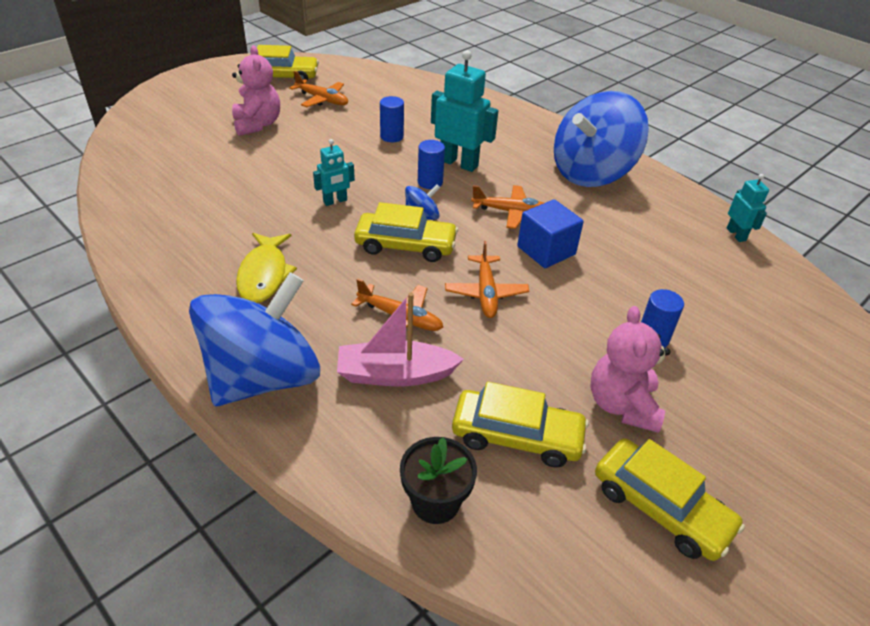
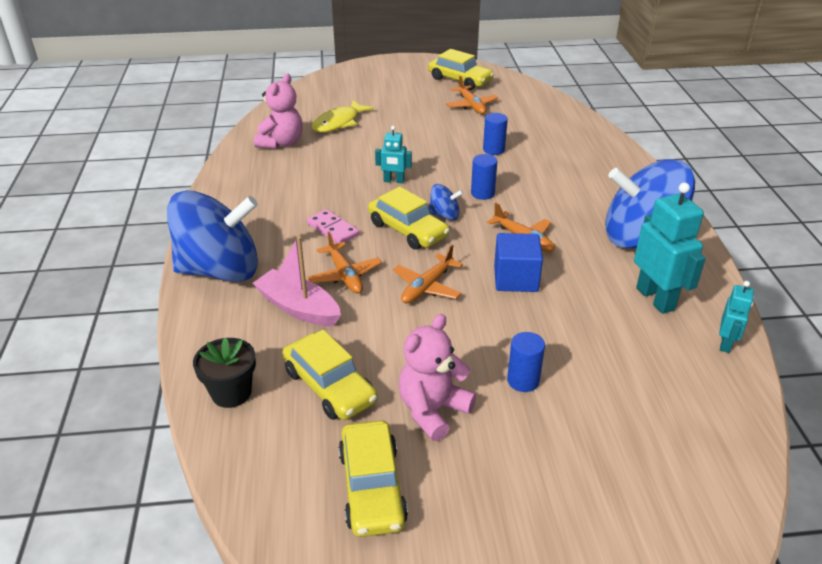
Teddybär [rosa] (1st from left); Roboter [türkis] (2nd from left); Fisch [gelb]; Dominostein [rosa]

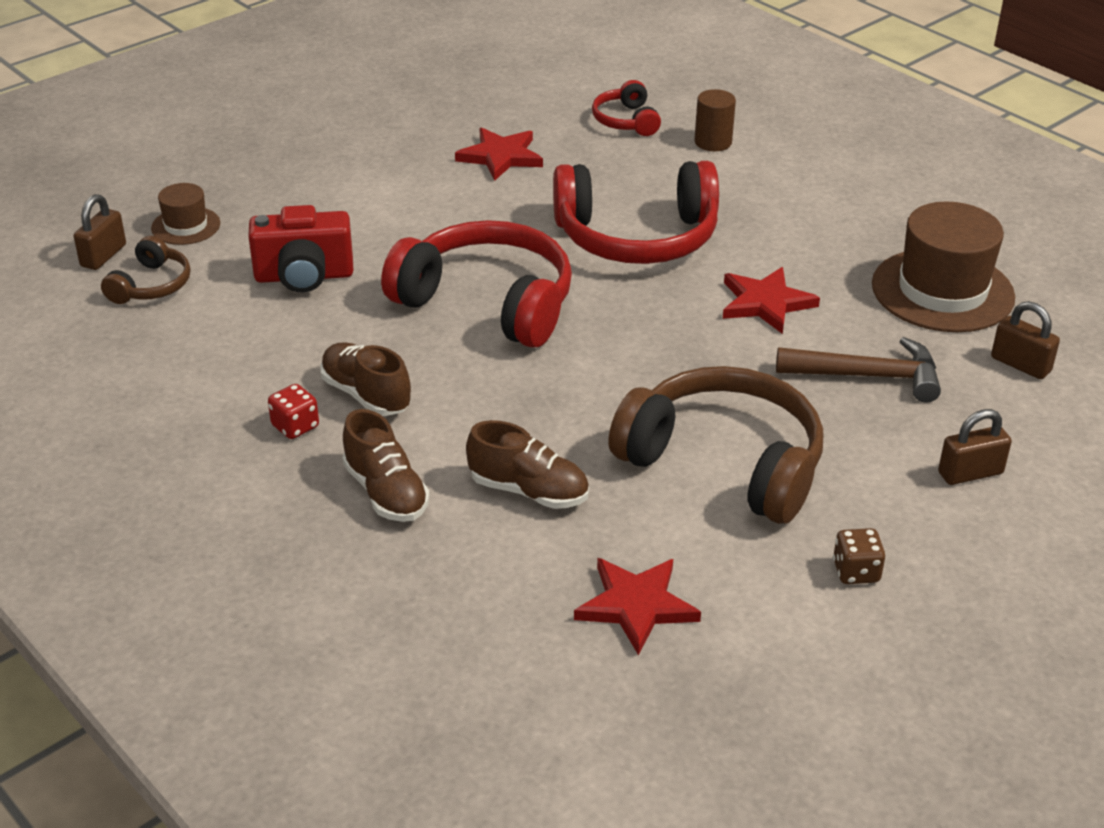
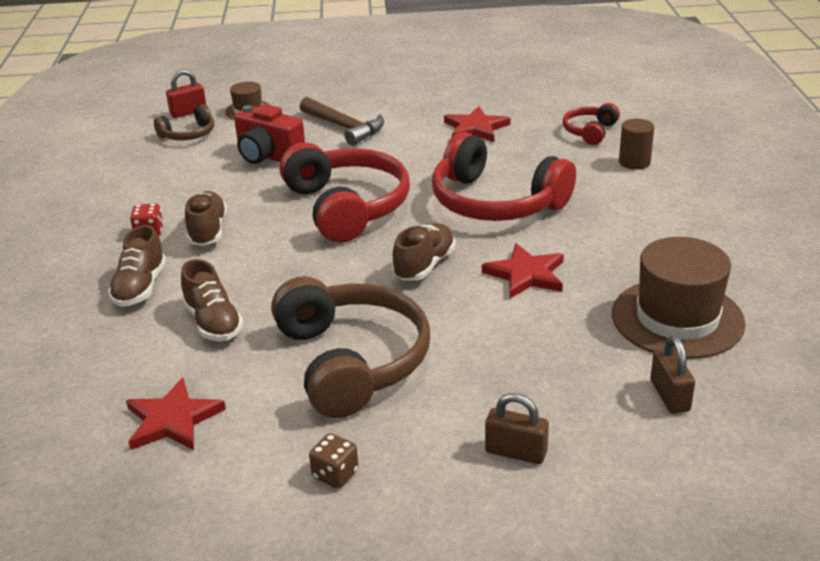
Vorhängeschloss [rot]; Hammer [braun]; Schuh [braun] (4th from left)

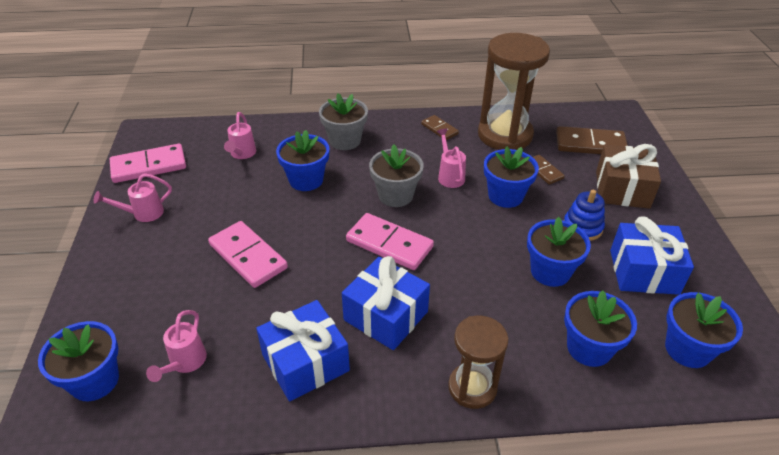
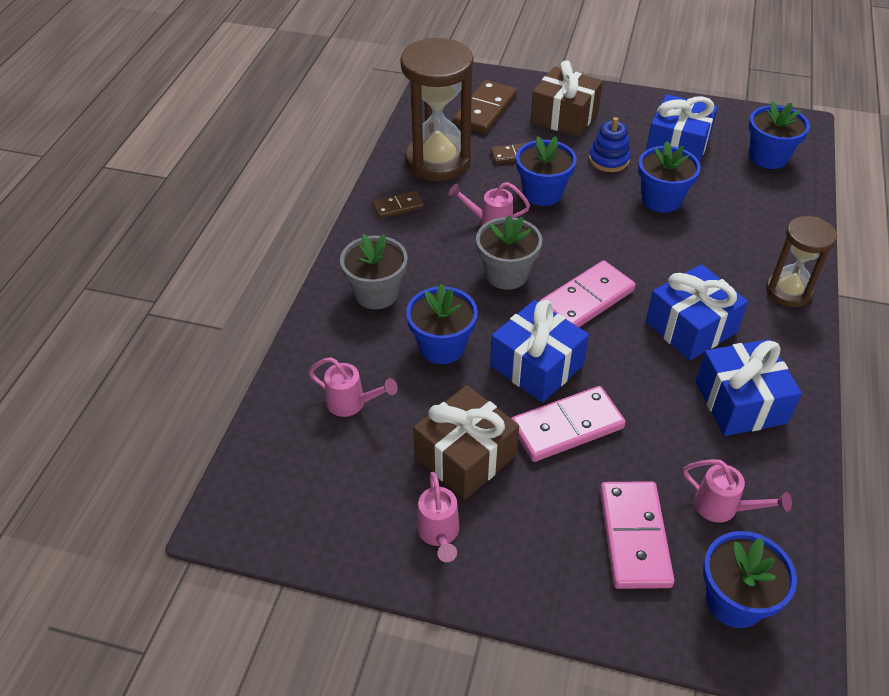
Dominostein [rosa] (3rd from left); Blumentopf [blau] (5th from left in the first image); Geschenk [blau] (1st from left); Geschenk [braun] (1st from left)

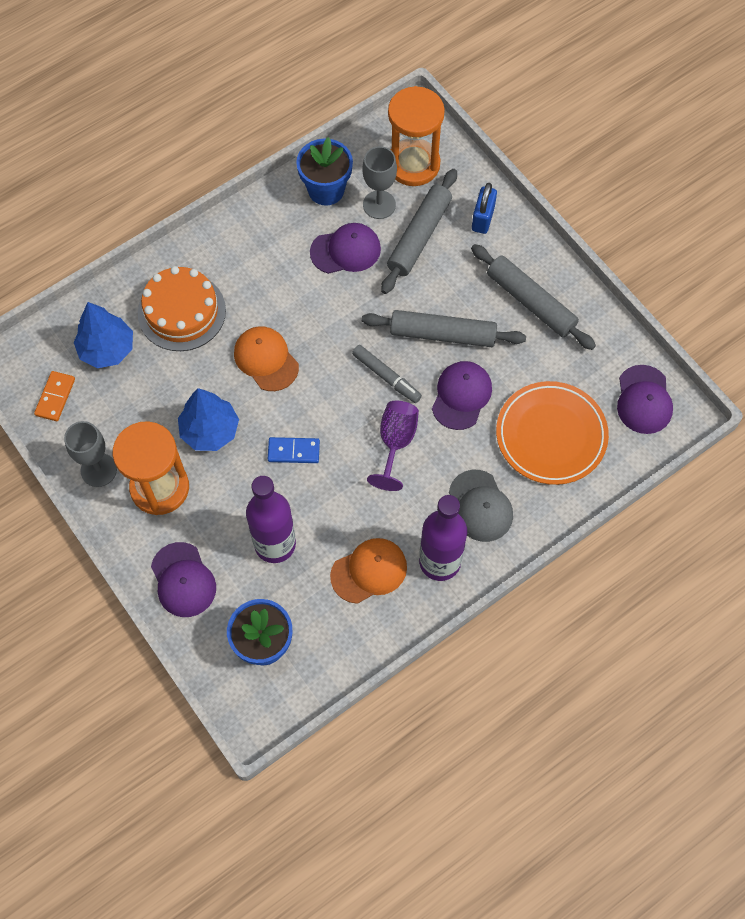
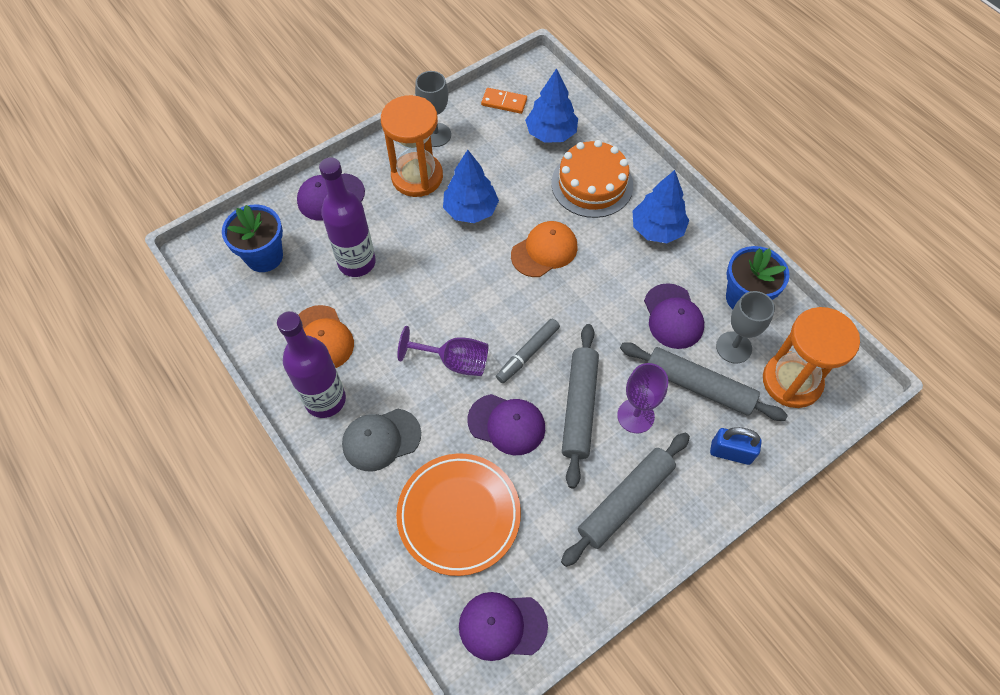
Dominostein [blau]; Baum [blau] (3rd from left); Kelch [lila] (2nd from left)

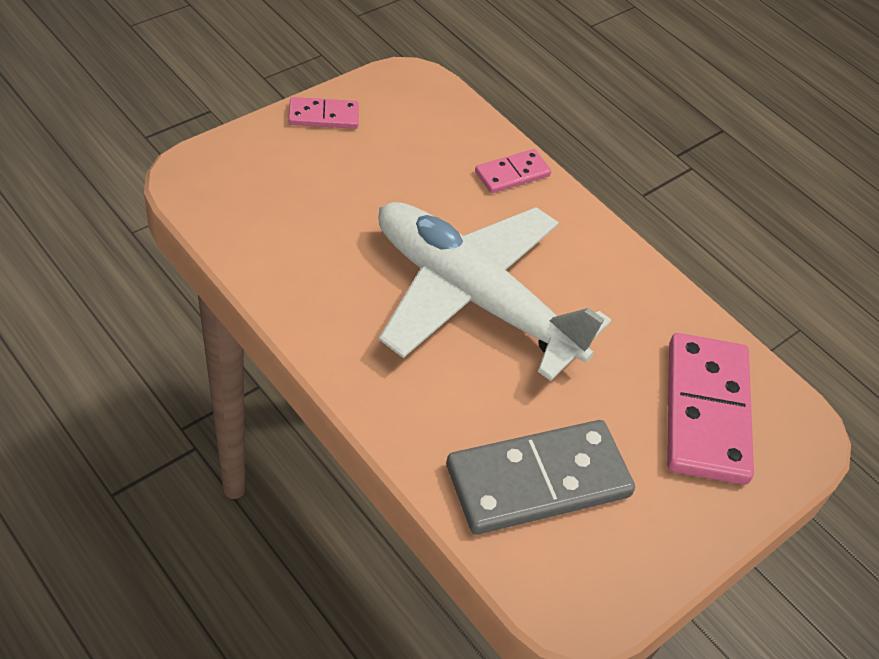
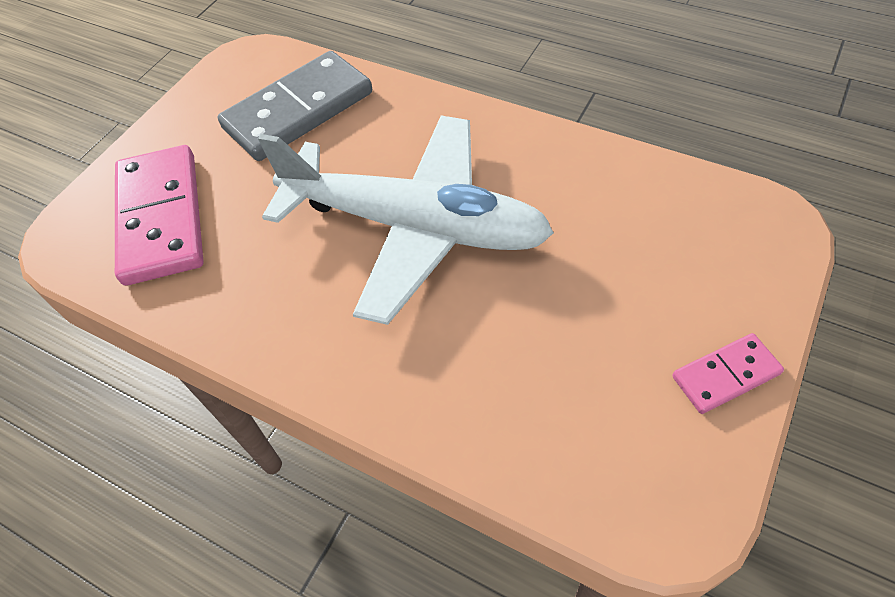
Dominostein [rosa] (2nd from left in the first image)

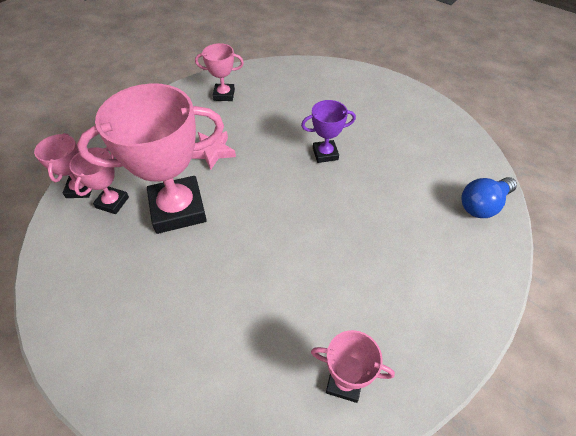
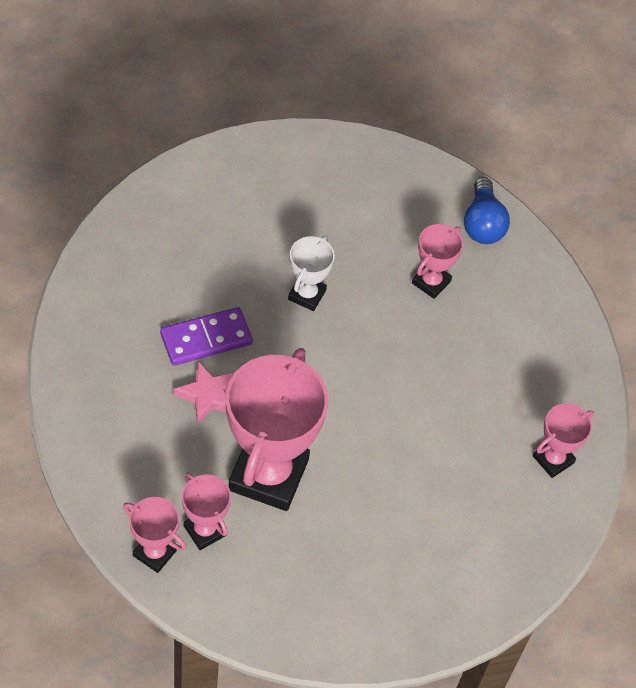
Pokal [rosa] (4th from left); Pokal [weiß]; Dominostein [lila]

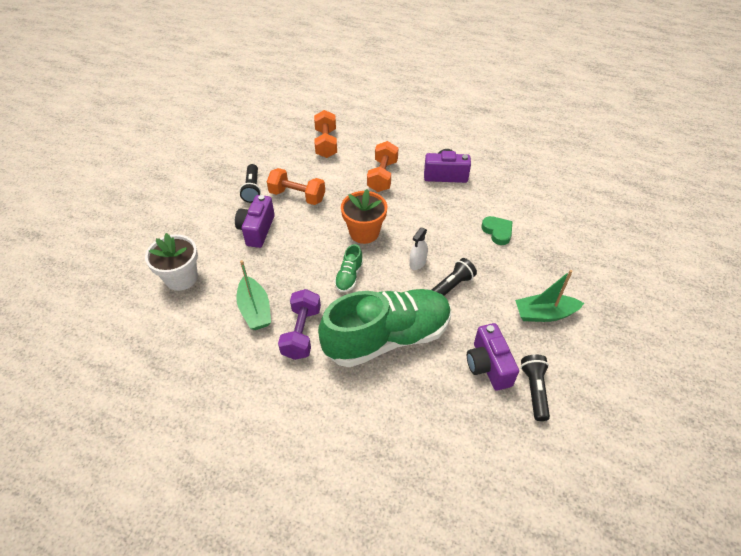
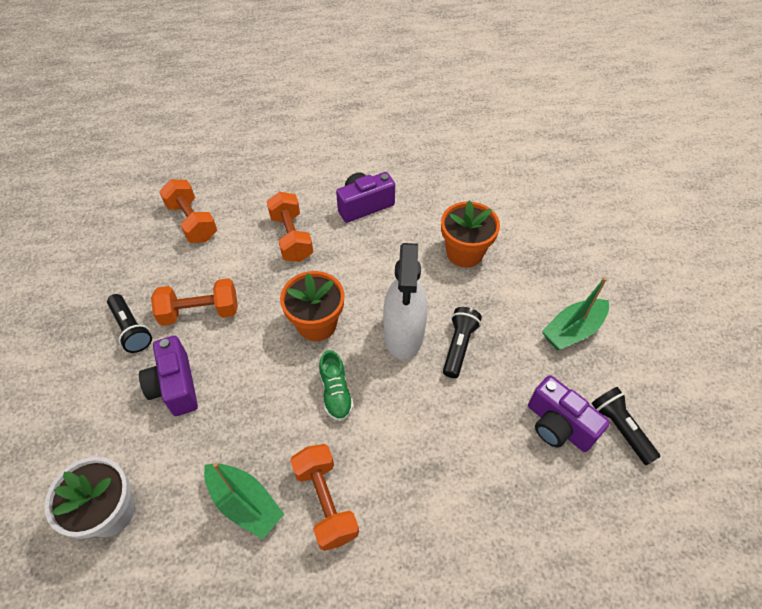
Blumentopf [orange] (2nd from left); Sprühflasche [weiß]; Hantel [orange] (4th from left); Schuh [grün] (2nd from left in the first image)

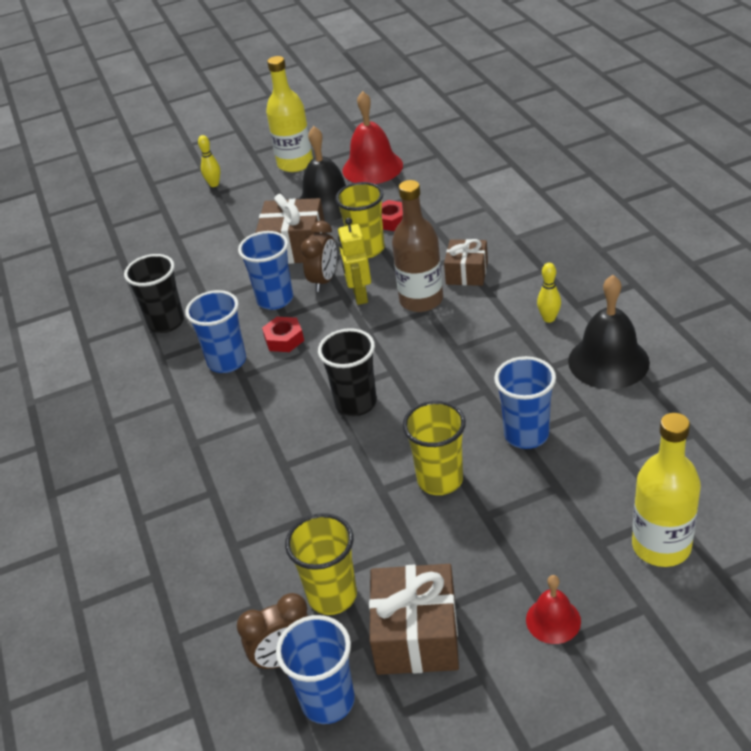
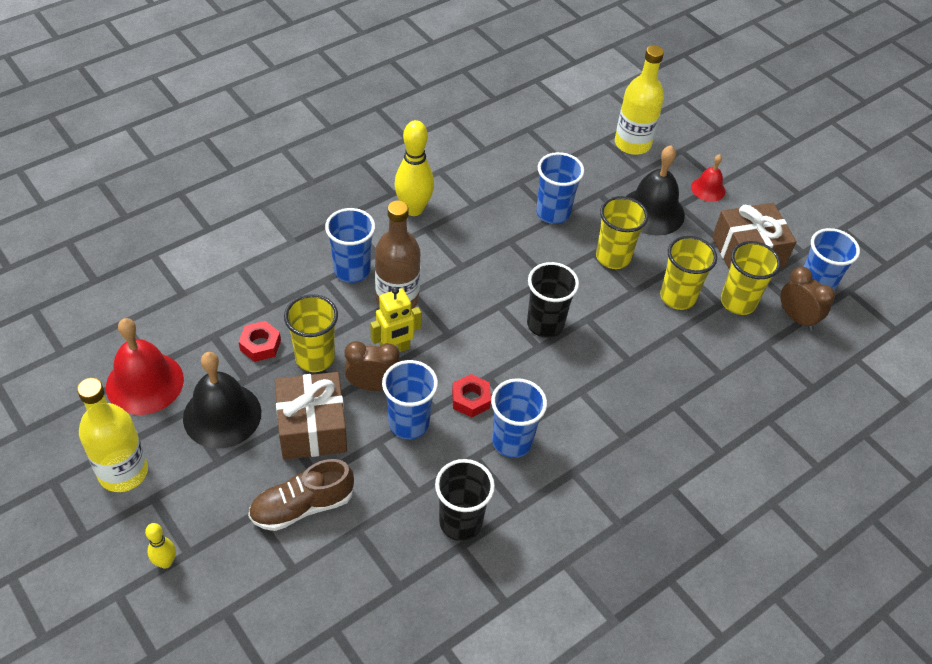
Becher [blau] (1st from left); Bowlingkegel [gelb] (2nd from left); Glocke [schwarz] (2nd from left); Becher [gelb] (3rd from left); Schuh [braun]

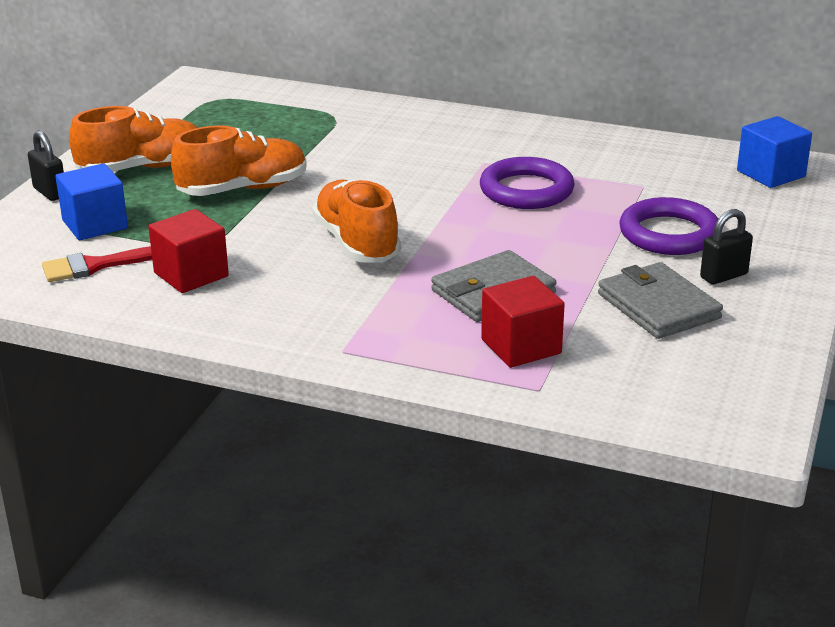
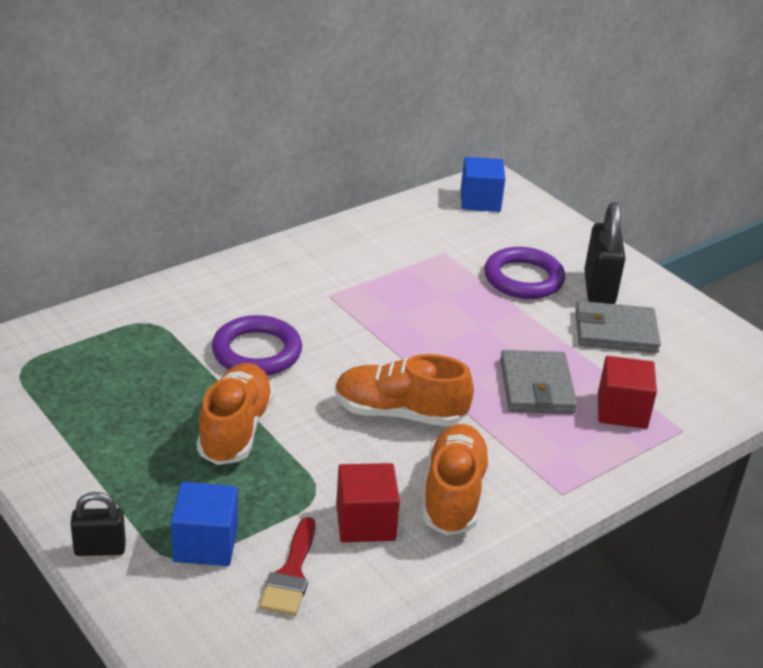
Schuh [orange] (3rd from left); Ring [lila] (1st from left); Vorhängeschloss [schwarz] (2nd from left)

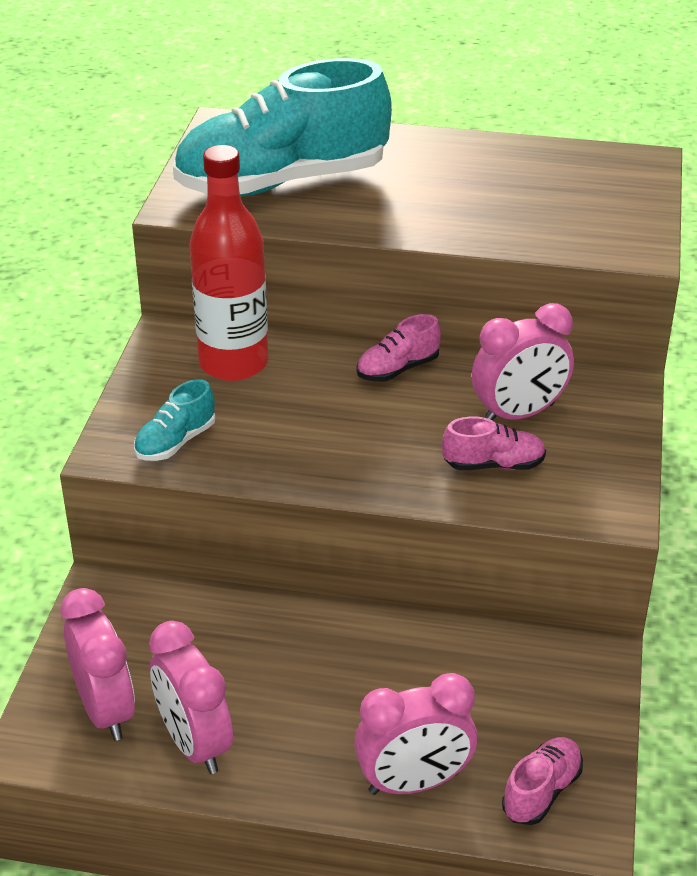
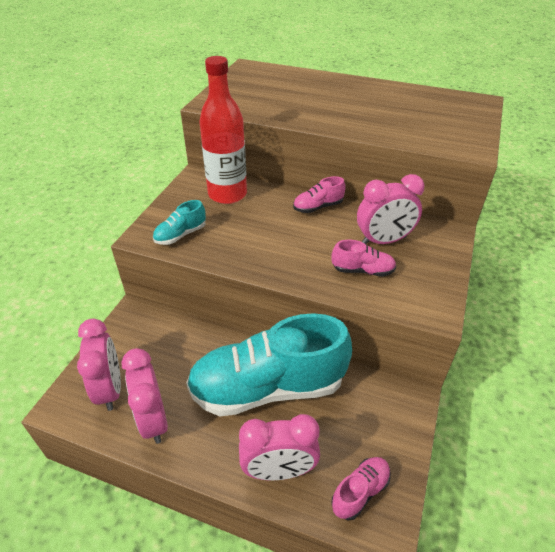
Schuh [türkis] (2nd from left)

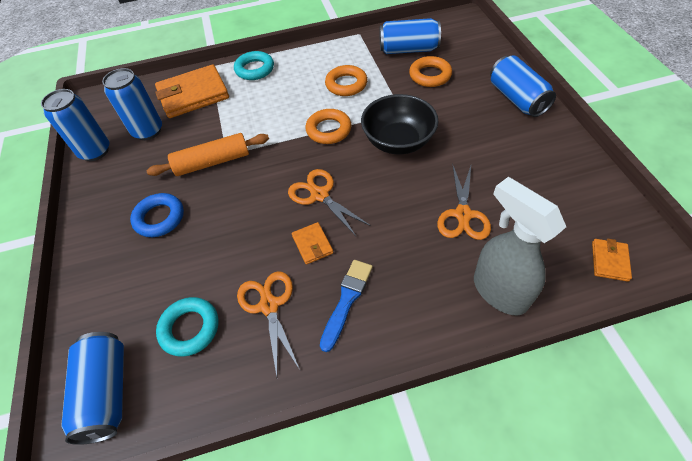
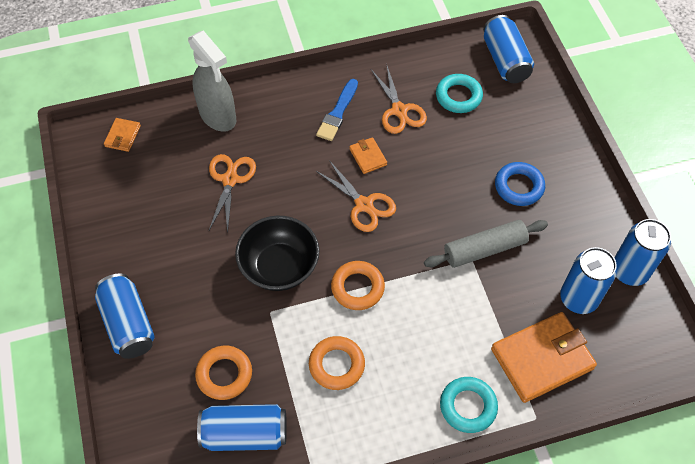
Nudelholz [grau]

